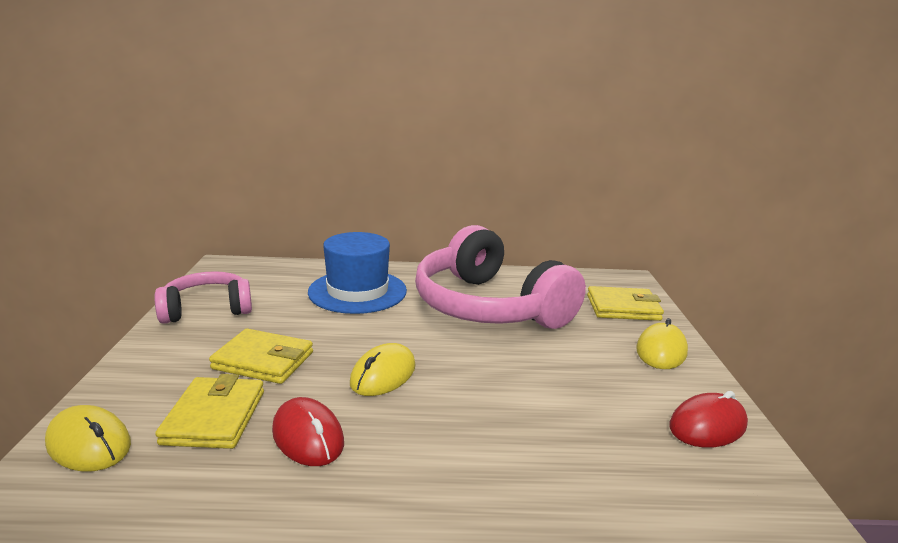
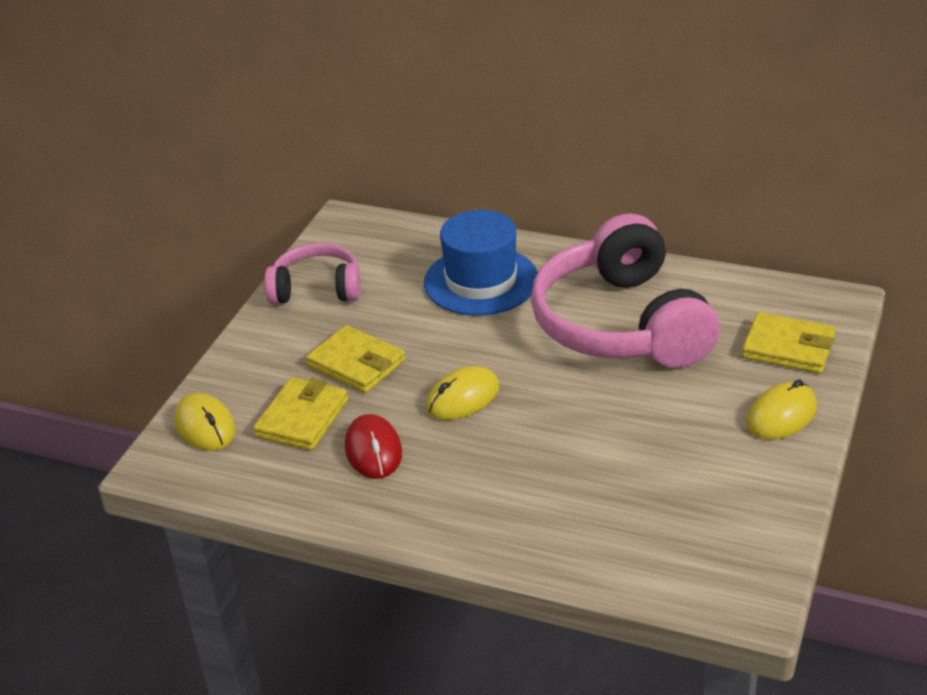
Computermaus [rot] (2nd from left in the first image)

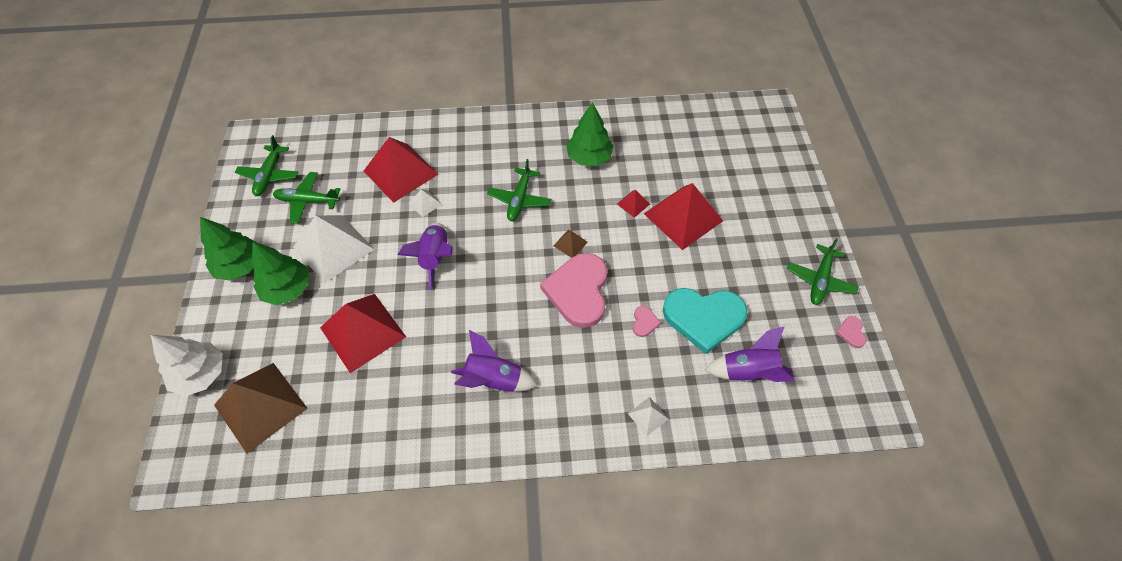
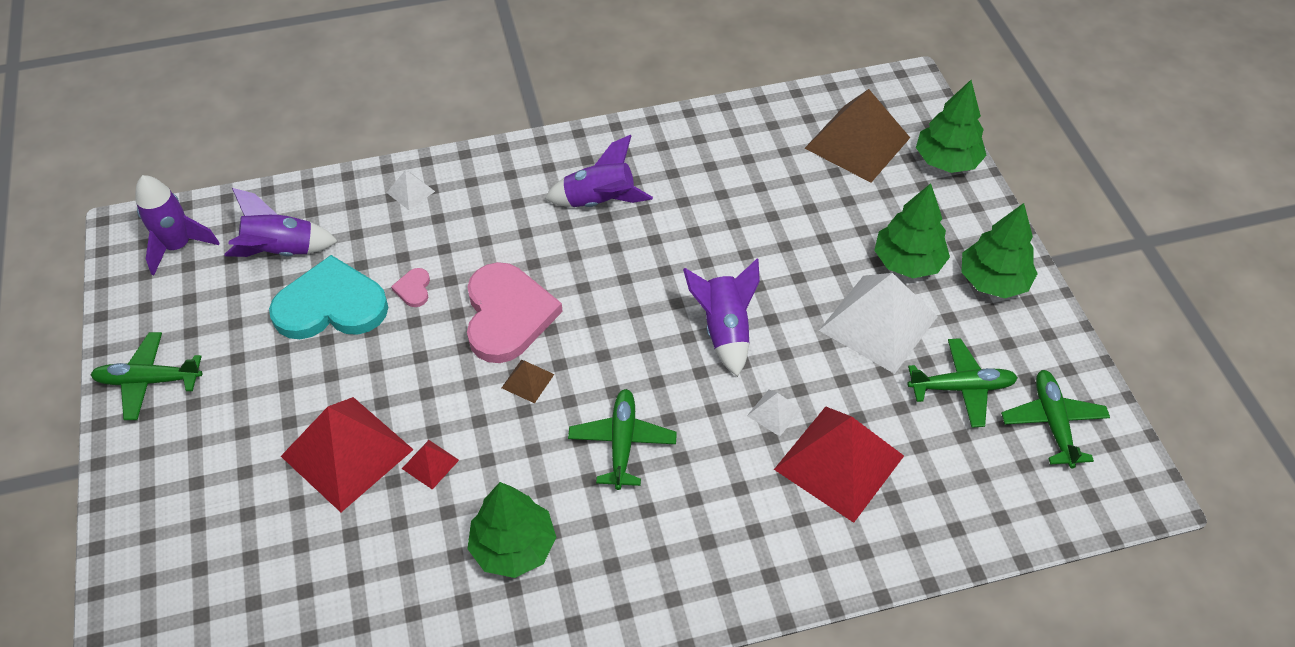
Flugzeug [grün] (1st from left); Pyramide [rot] (1st from left in the first image); Herz [rosa] (3rd from left in the first image); Baum [grün] (3rd from left); Rakete [lila] (1st from left)

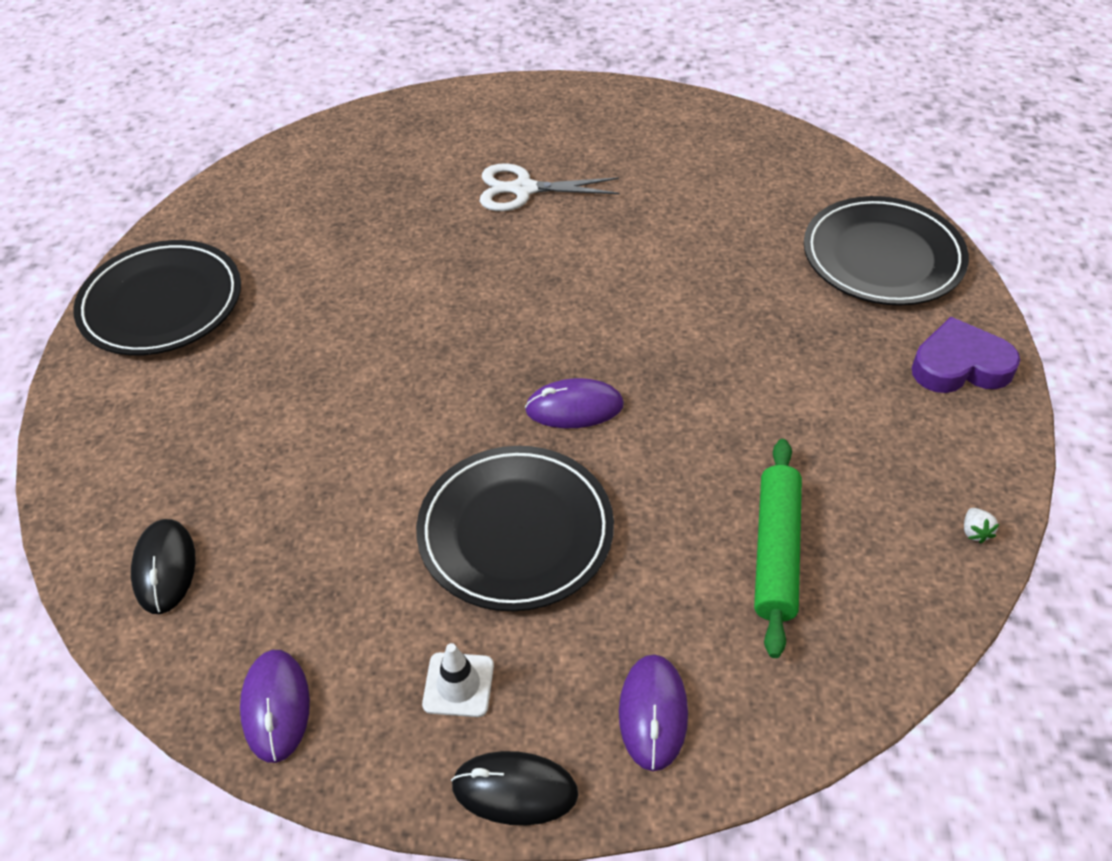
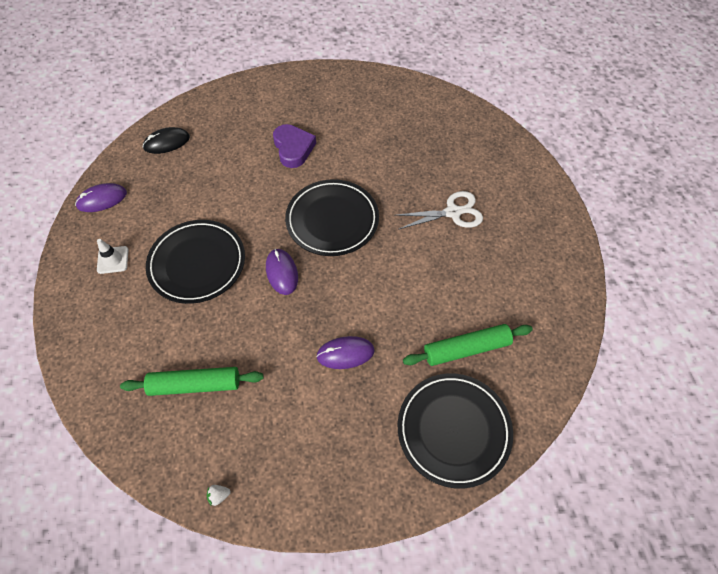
Schere [weiß]; Teller [schwarz] (2nd from left); Herz [lila]; Computermaus [lila] (3rd from left); Computermaus [schwarz] (2nd from left in the first image); Nudelholz [grün] (2nd from left)

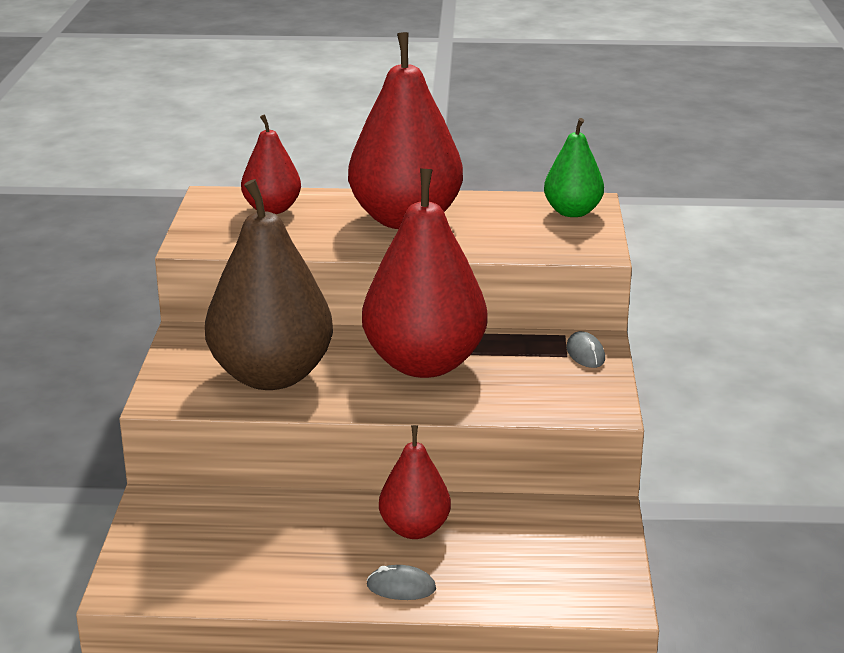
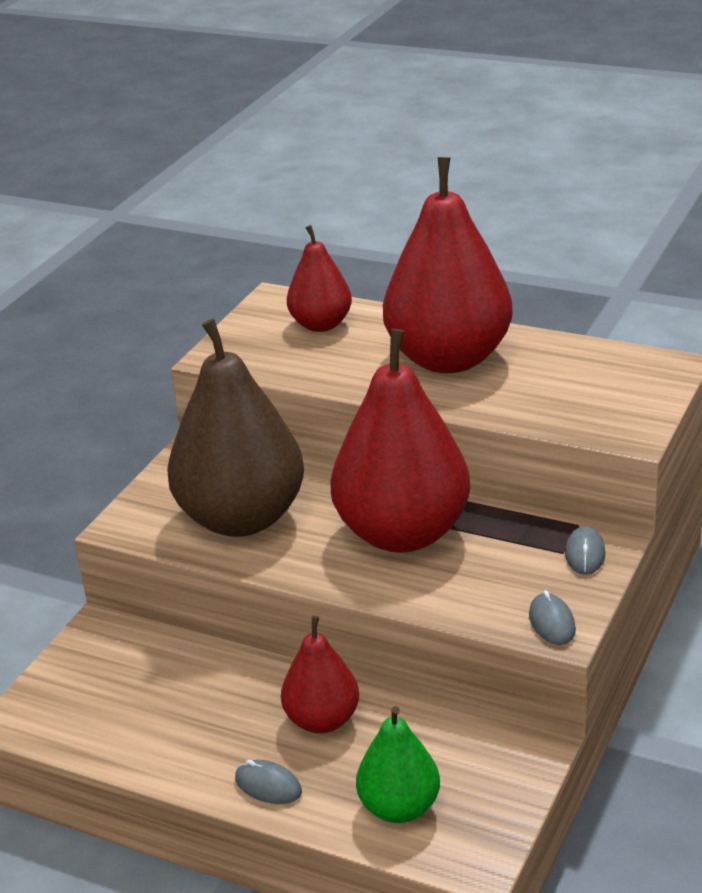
Birne [grün]; Computermaus [grau] (2nd from left)

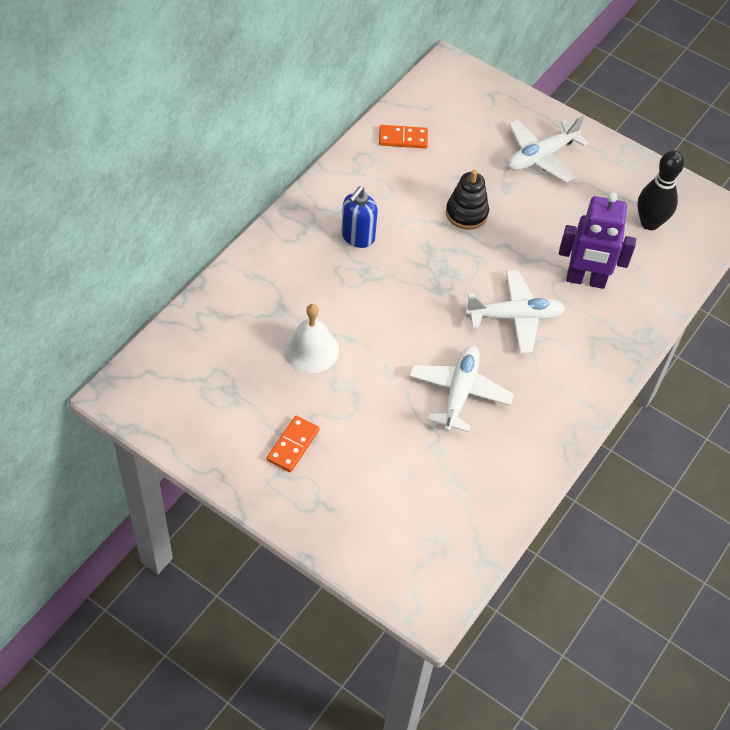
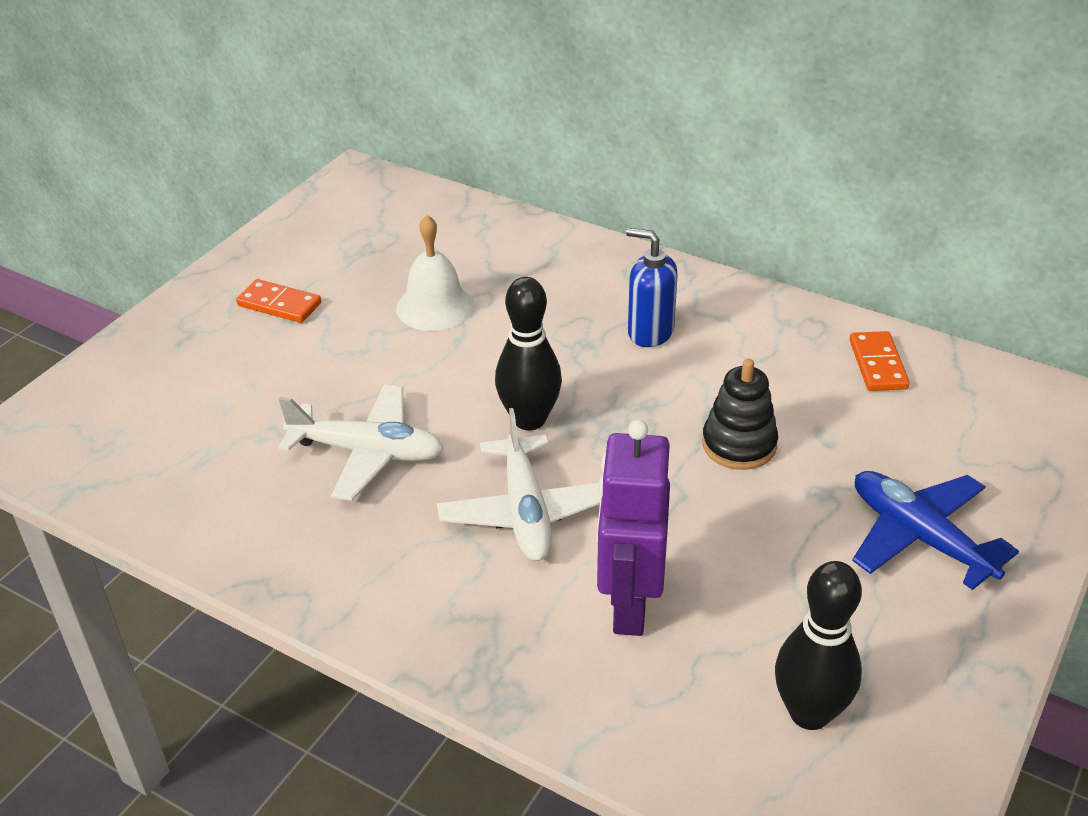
Flugzeug [blau]; Bowlingkegel [schwarz] (1st from left)

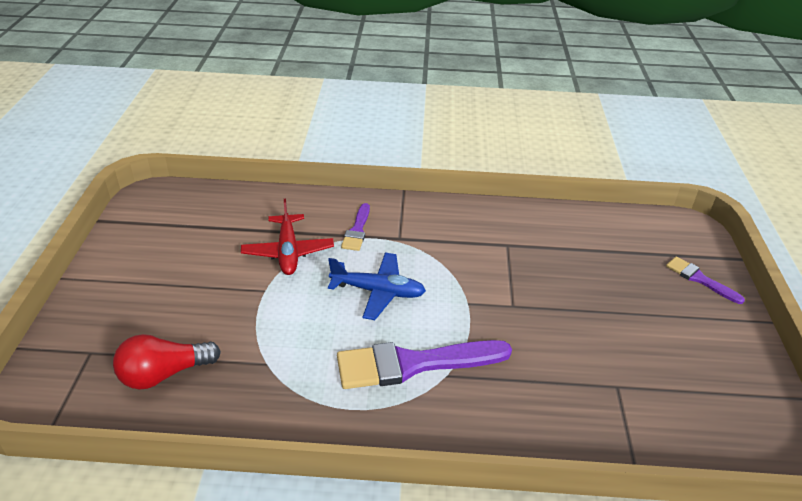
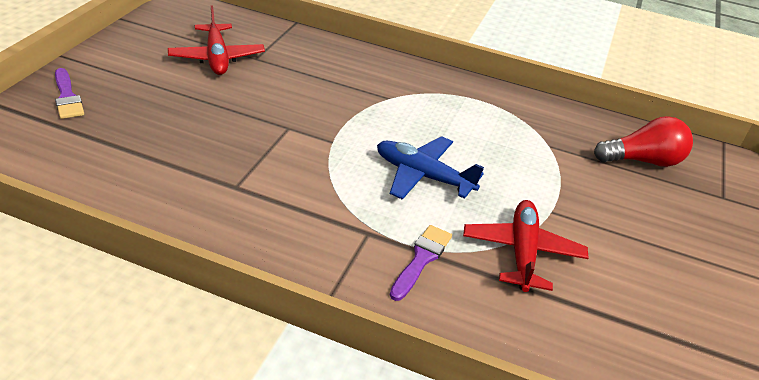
Pinsel [lila] (2nd from left in the first image); Flugzeug [rot] (1st from left)

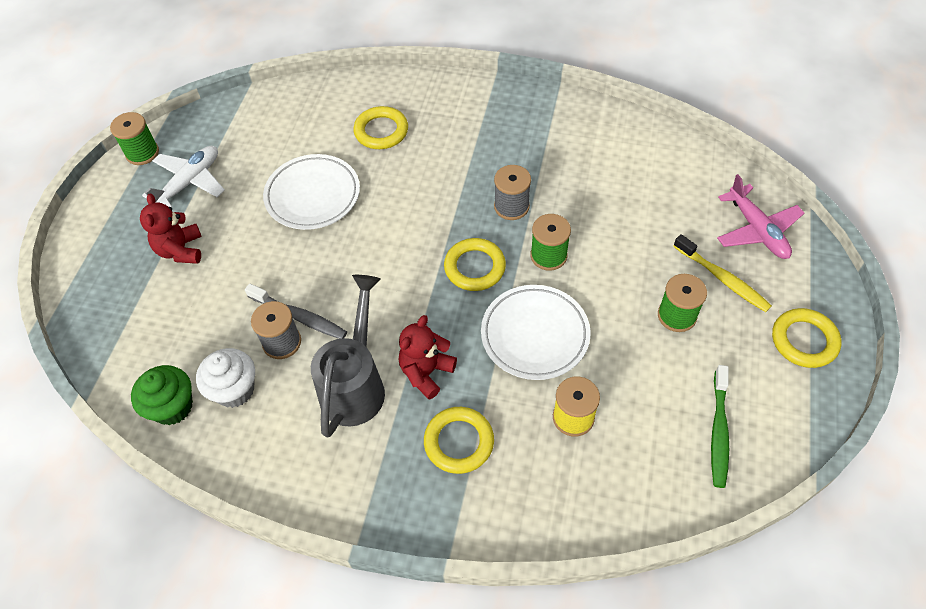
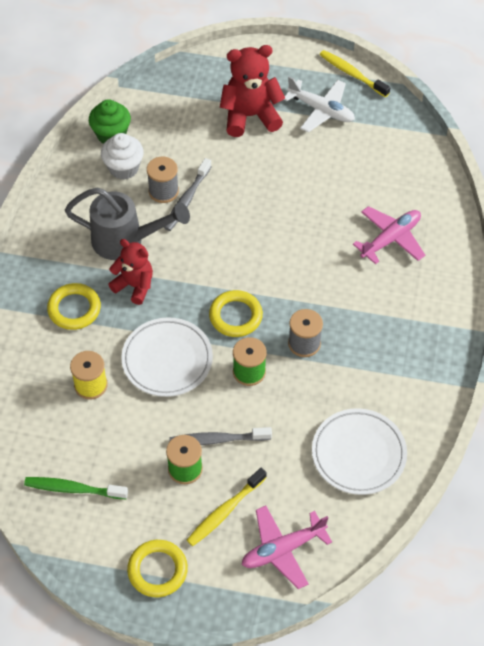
Flugzeug [rosa] (2nd from left); Zahnbürste [gelb] (2nd from left); Teller [weiß] (2nd from left); Teddybär [rot] (2nd from left); Zahnbürste [grau] (2nd from left)

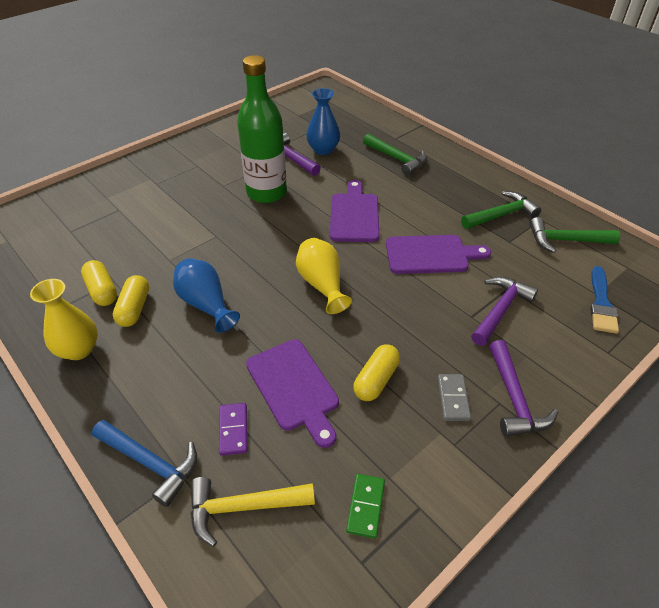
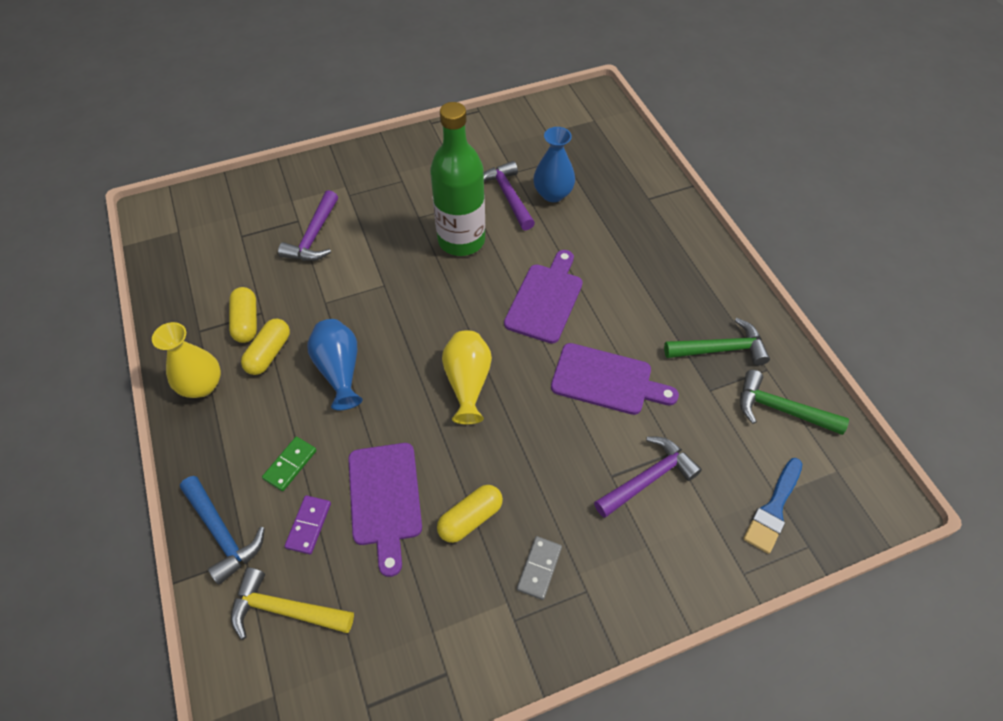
Hammer [grün] (1st from left in the first image); Hammer [lila] (1st from left); Dominostein [grün]

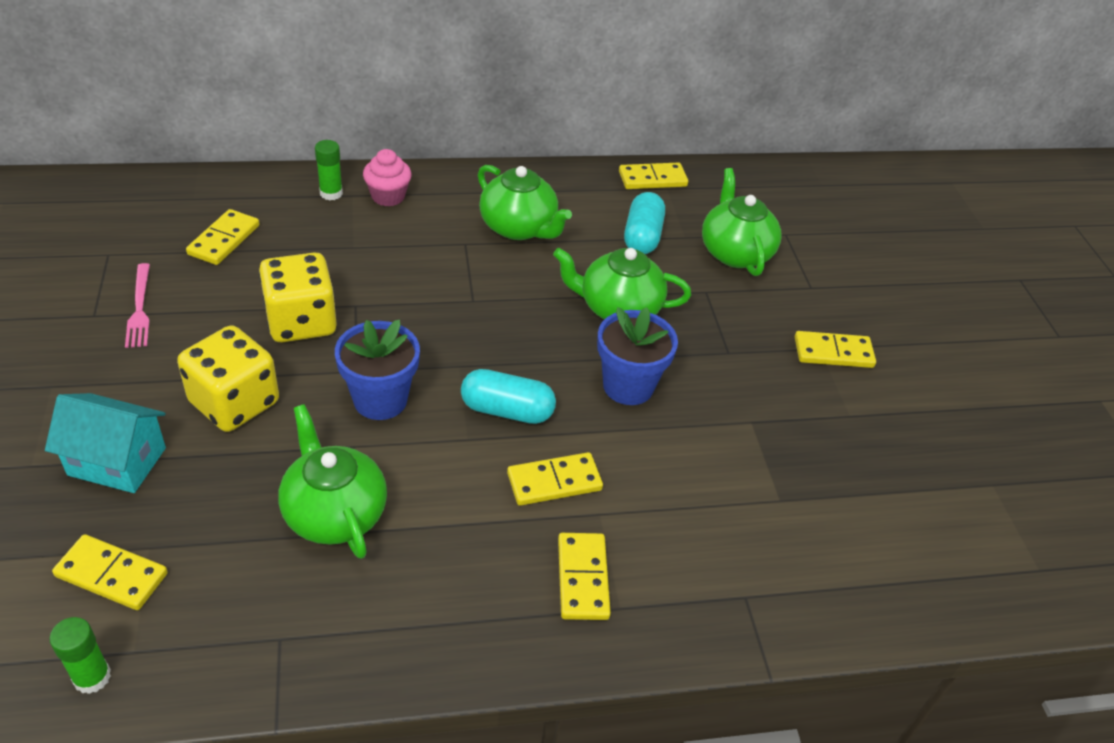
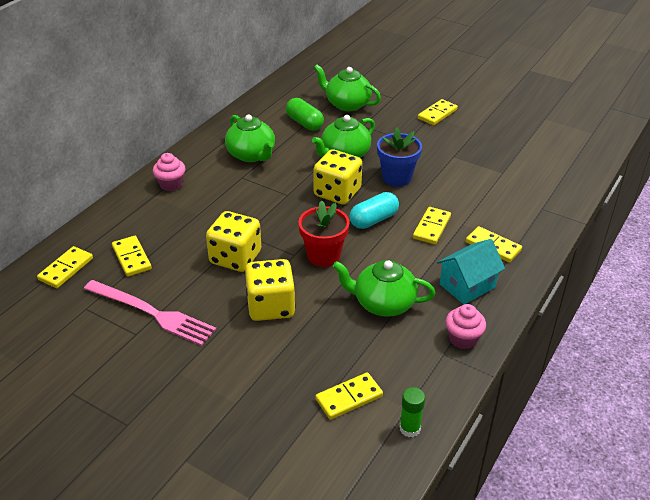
Klebestift [grün] (2nd from left in the first image); Dominostein [gelb] (1st from left); Teekanne [grün] (1st from left); Kapsel [grün]; Gabel [rosa]; Blumentopf [rot]; Haus [türkis]; Spielwürfel [gelb] (3rd from left); Muffin [rosa] (2nd from left)

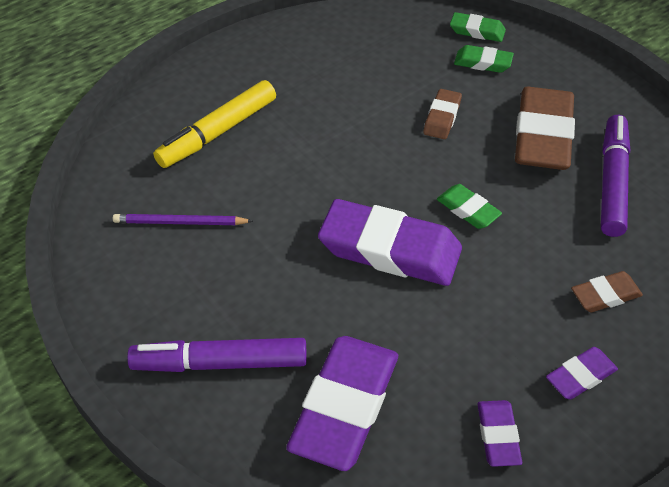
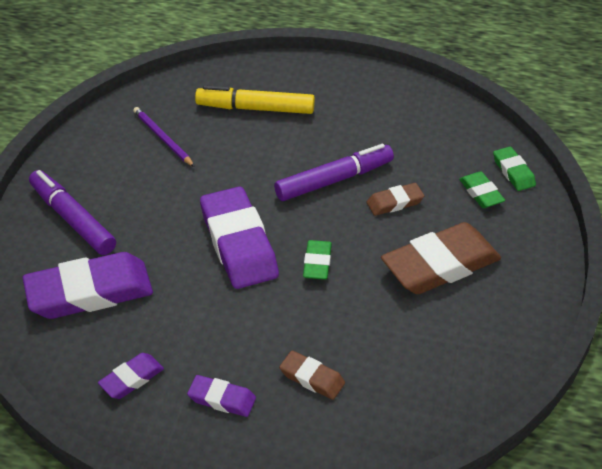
Filzstift [lila] (2nd from left)

